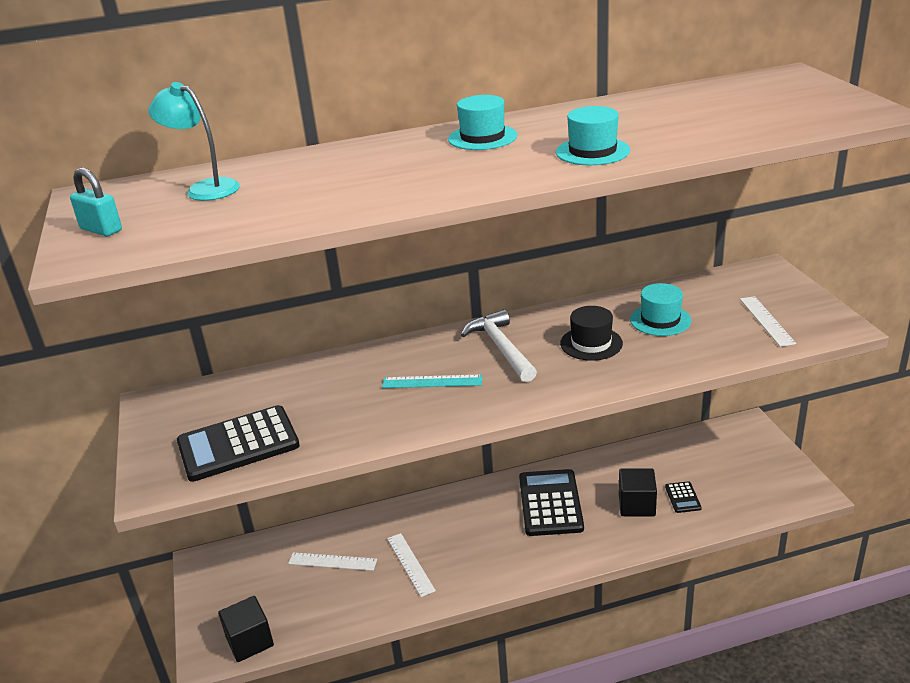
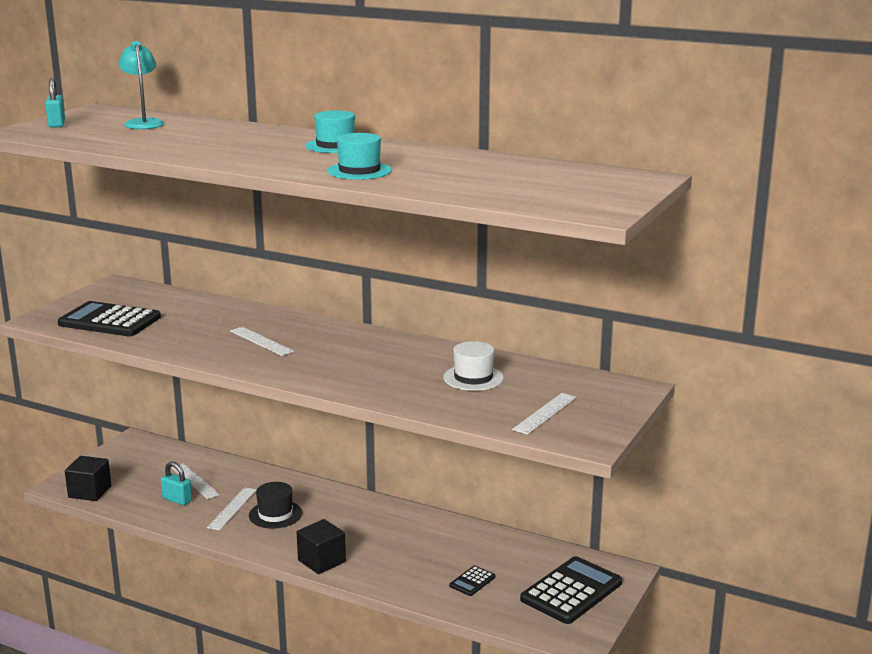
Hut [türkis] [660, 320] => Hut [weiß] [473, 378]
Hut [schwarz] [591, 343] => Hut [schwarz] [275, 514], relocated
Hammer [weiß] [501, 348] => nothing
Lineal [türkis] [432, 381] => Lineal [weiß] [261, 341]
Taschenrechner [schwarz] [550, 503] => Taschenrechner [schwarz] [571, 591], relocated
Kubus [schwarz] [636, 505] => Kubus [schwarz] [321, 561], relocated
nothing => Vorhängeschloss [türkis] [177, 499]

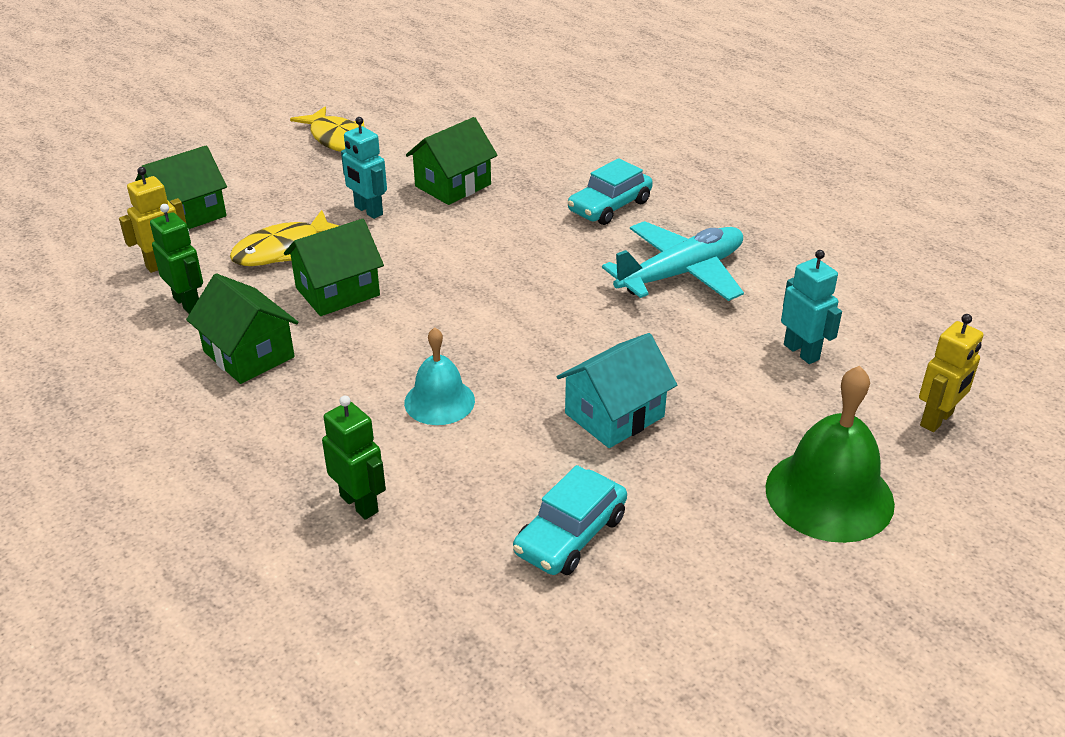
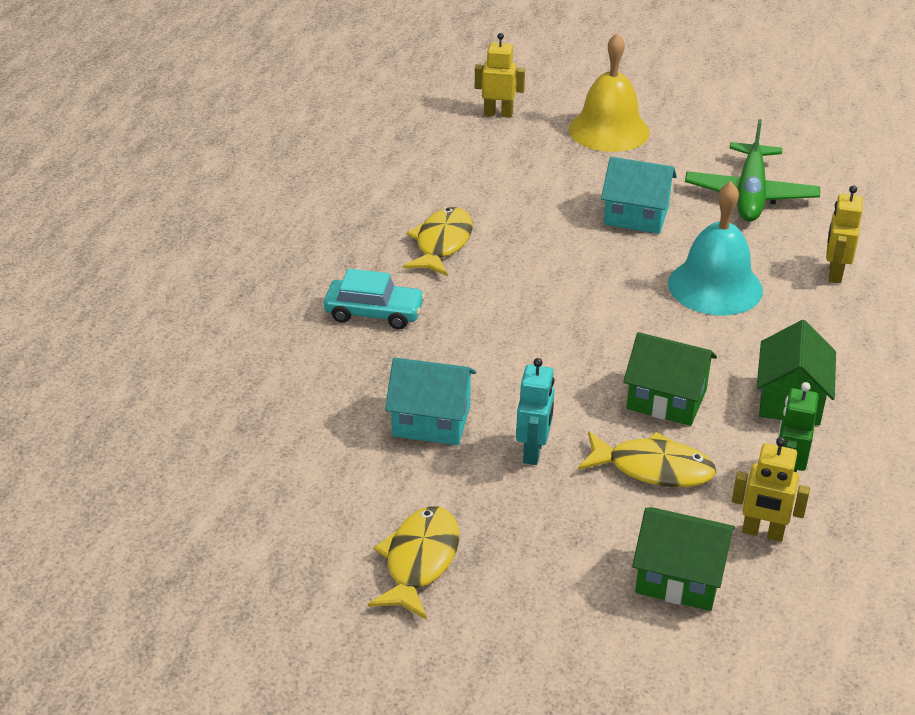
Haus [grün] [453, 185] => Haus [türkis] [431, 421]
Flugzeug [türkis] [681, 273] => Fisch [gelb] [442, 243]
Roboter [türkis] [801, 352] => nothing
Glocke [türkis] [439, 401] => Glocke [türkis] [715, 286], x1.63
Glocke [grün] [829, 495] => Glocke [gelb] [609, 130]
Roboter [grün] [359, 504] => Roboter [gelb] [834, 273]
Auto [türkis] [570, 535] => Flugzeug [grün] [750, 195]

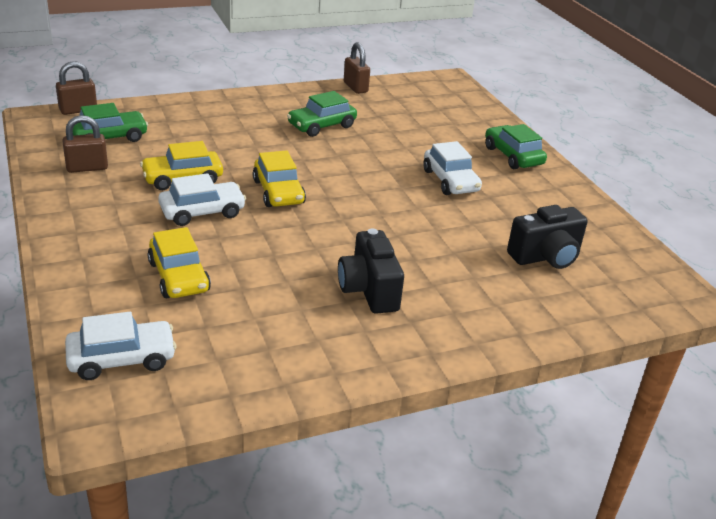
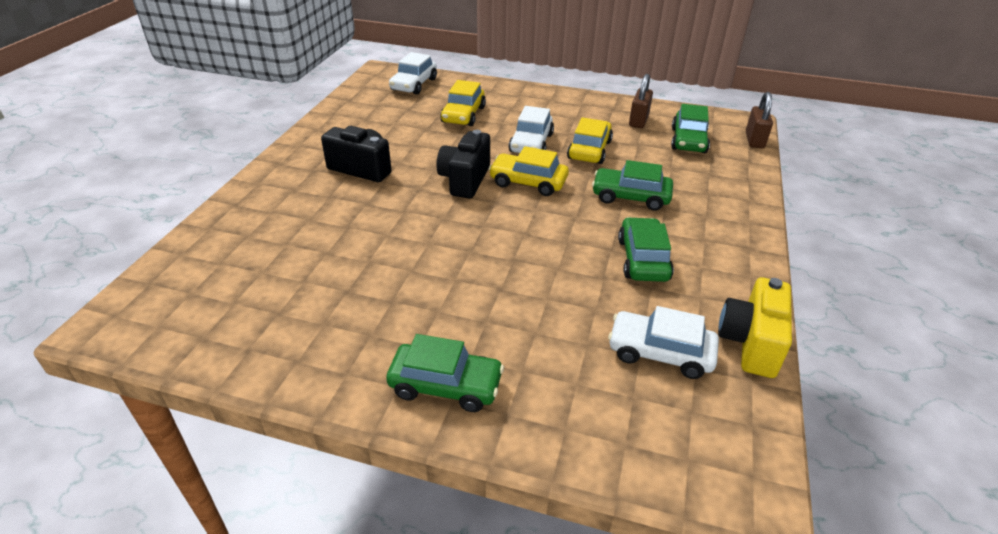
Vorhängeschloss [braun] [355, 87] => Kamera [gelb] [750, 343]
Auto [weiß] [450, 181] => Auto [weiß] [660, 353], relocated
Kamera [schwarz] [546, 257] => Kamera [schwarz] [465, 180], relocated
Auto [gelb] [179, 277] => Auto [gelb] [463, 115], 90 degrees counterclockwise
nothing => Auto [grün] [630, 197]

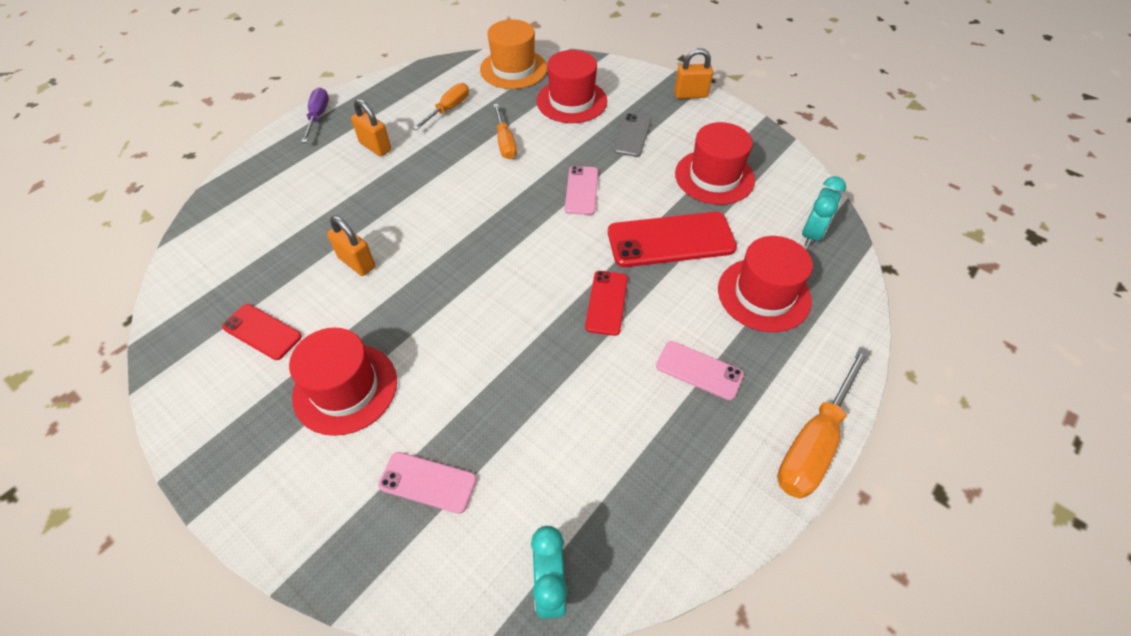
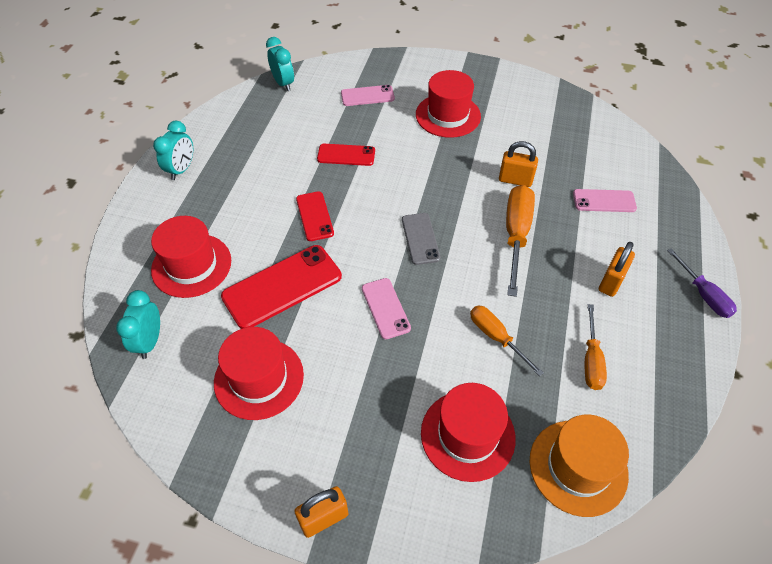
Vorhängeschloss [orange] [375, 147] => Vorhängeschloss [orange] [611, 282], 75 degrees counterclockwise
Handy [grau] [632, 135] => Handy [grau] [420, 238], relocated
Handy [rot] [262, 332] => Handy [rot] [346, 155], relocated
Handy [rosa] [699, 370] => Handy [rosa] [604, 201], relocated
Schraubenzieher [orange] [814, 442] => Schraubenzieher [orange] [516, 235], relocated
nothing => Wecker [türkis] [181, 169]

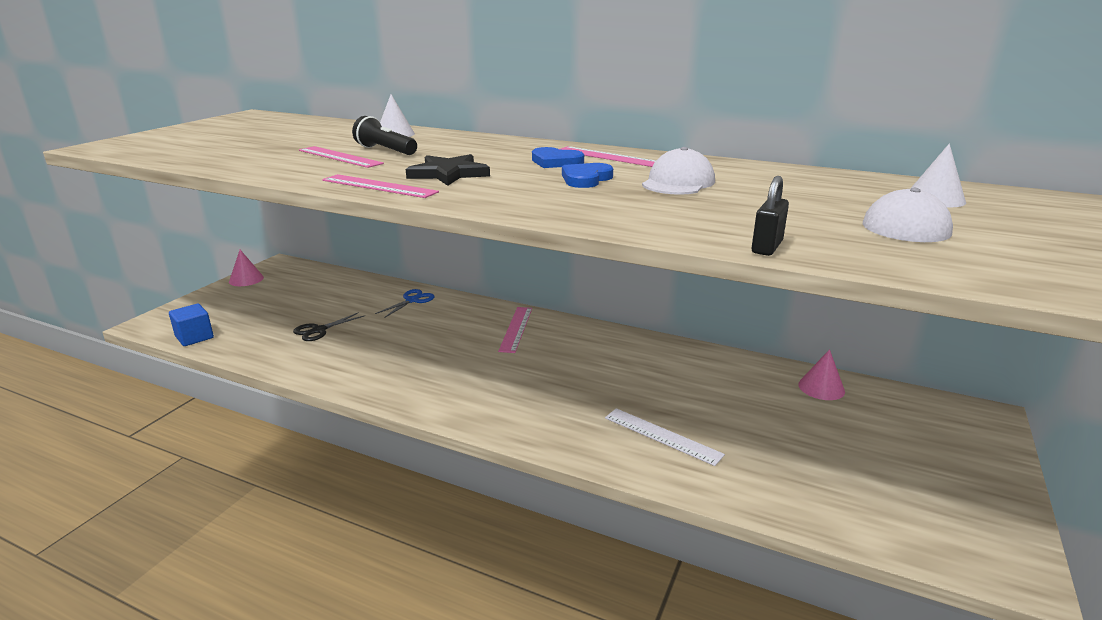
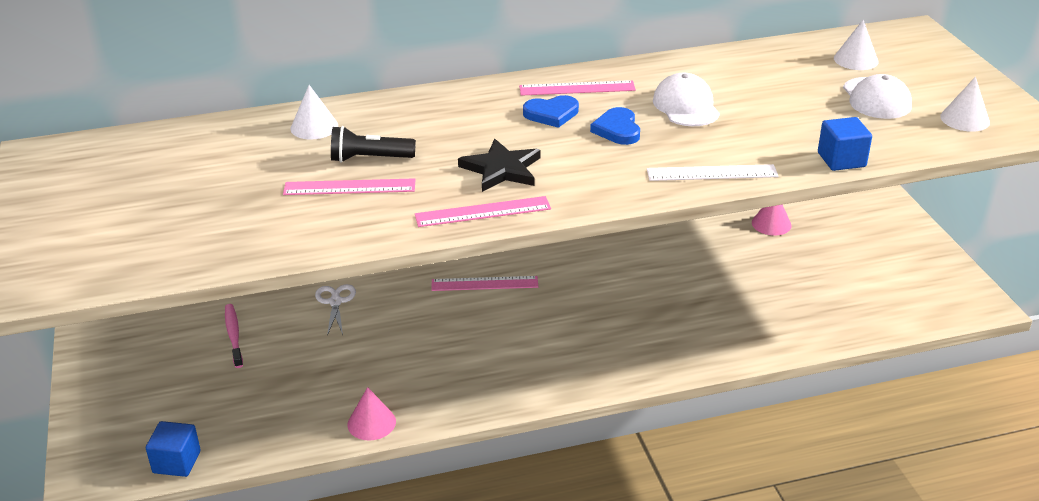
Vorhängeschloss [schwarz] [767, 247] => Kubus [blau] [841, 160]
Kegel [rosa] [246, 279] => Kegel [rosa] [371, 423], relocated
Schere [blau] [412, 300] => Schere [weiß] [335, 302]
Lineal [rosa] [516, 329] => Lineal [rosa] [484, 284], 60 degrees counterclockwise
Schere [schwarz] [319, 330] => nothing
Lineal [weiß] [662, 436] => Lineal [weiß] [712, 173], relocated
nothing => Kegel [weiß] [965, 119]
nothing => Zahnbürste [rosa] [234, 335]

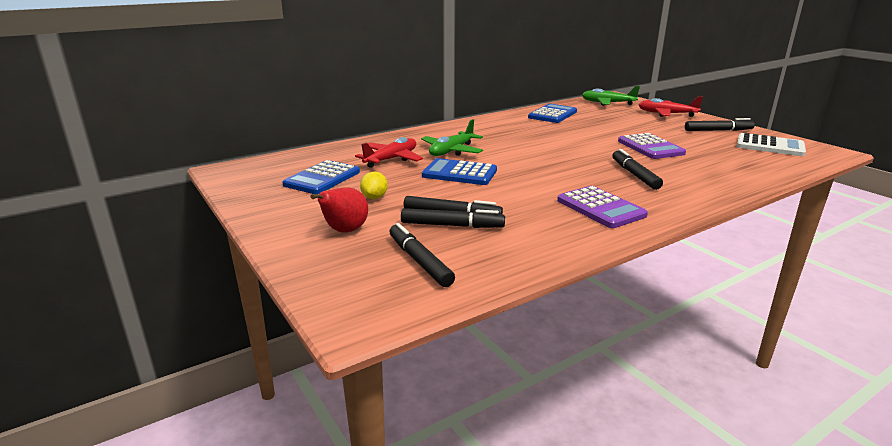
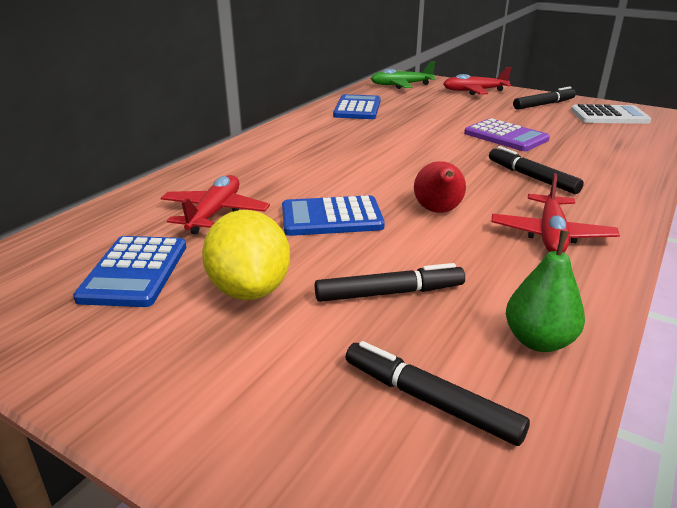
Flugzeug [grün] [451, 151] => nothing
Zitrone [gelb] [374, 197] => Zitrone [gelb] [250, 289], x1.94
Taschenrechner [lila] [600, 208] => Flugzeug [rot] [551, 235]
Birne [rot] [344, 231] => Birne [rot] [438, 211], relocated
Filzstift [schwarz] [452, 225] => nothing
nothing => Birne [grün] [538, 341]

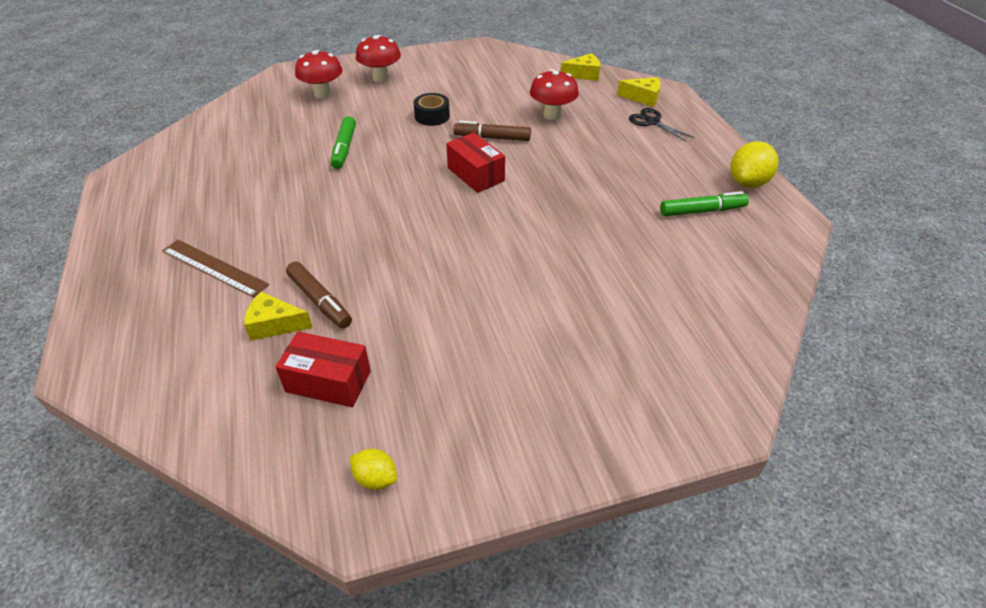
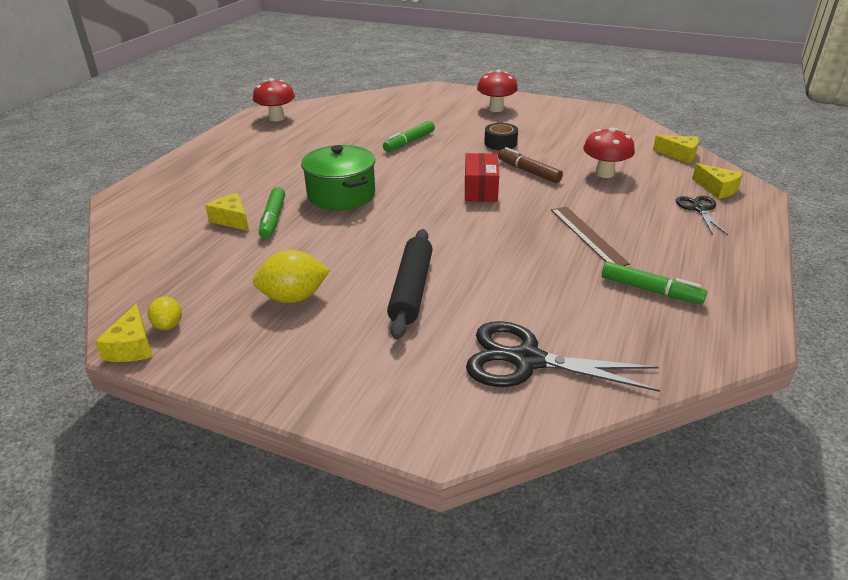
Pilz [rot] [323, 94] => Pilz [rot] [277, 118], relocated
Zitrone [gelb] [748, 182] => Zitrone [gelb] [294, 297], relocated
Lineal [braun] [214, 267] => Lineal [braun] [587, 235], relocated
Filzstift [braun] [320, 300] => Filzstift [grün] [273, 219]
Schachtel [rot] [328, 381] => nothing
nothing => Kochtopf [grün] [341, 195]
nothing => Nudelholz [schwarz] [411, 289]
nothing => Käse [gelb] [132, 346]
nothing => Schere [schwarz] [526, 360]

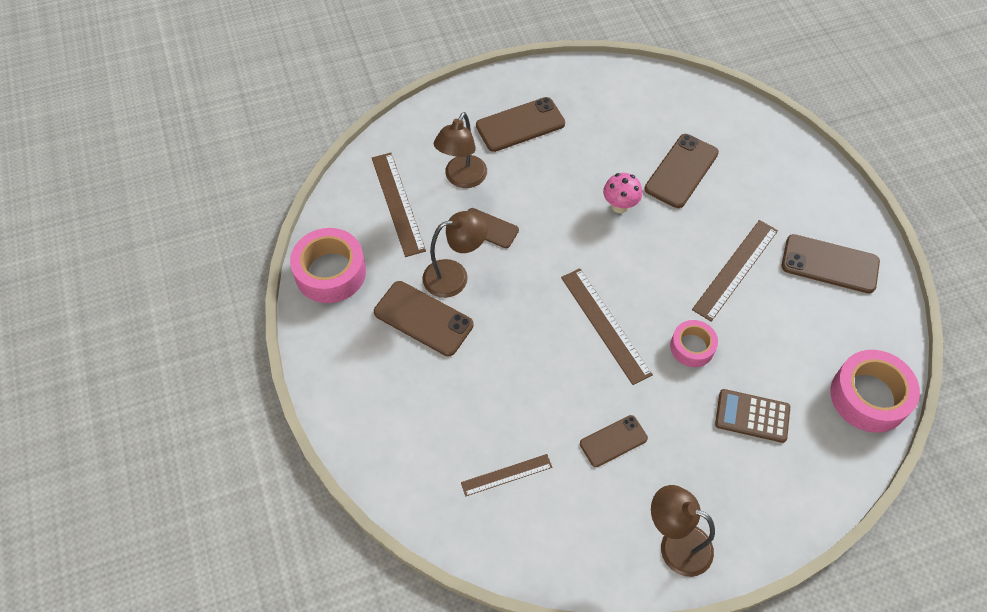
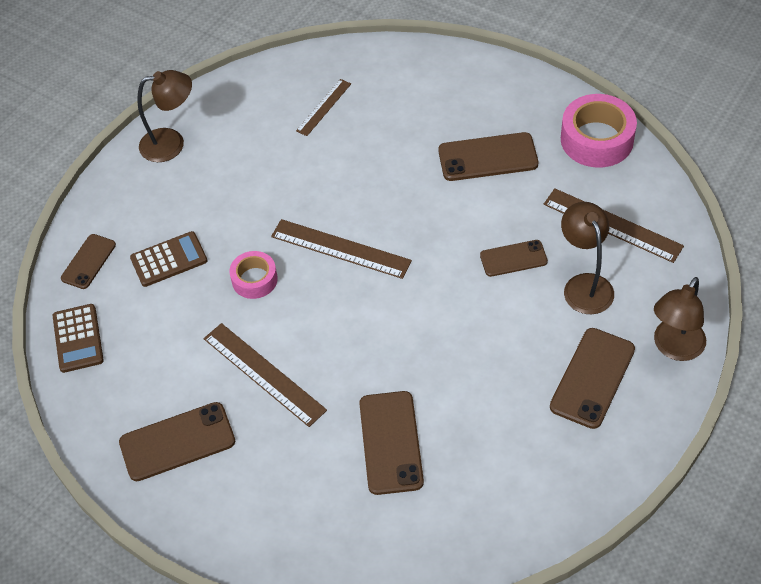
Pilz [rosa] [620, 206] => nothing
Lampe [braun] [455, 276] => Lampe [braun] [674, 348], relocated
Lineal [braun] [735, 269] => Lineal [braun] [264, 374], 45 degrees counterclockwise
Klebeband [rosa] [869, 397] => Taschenrechner [braun] [78, 338]
Handy [braun] [613, 441] => Handy [braun] [88, 261], relocated

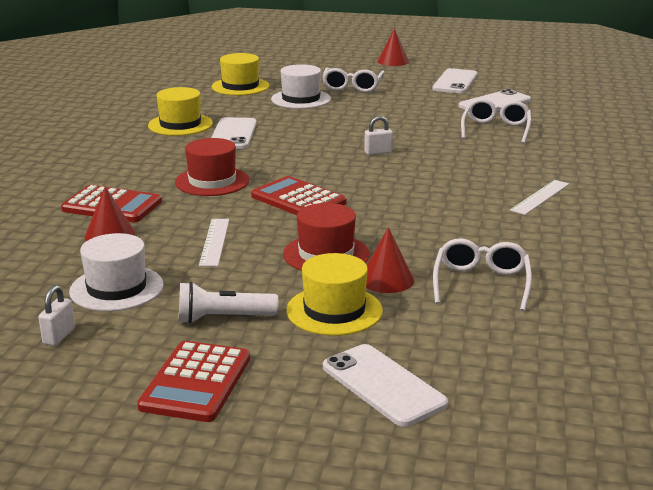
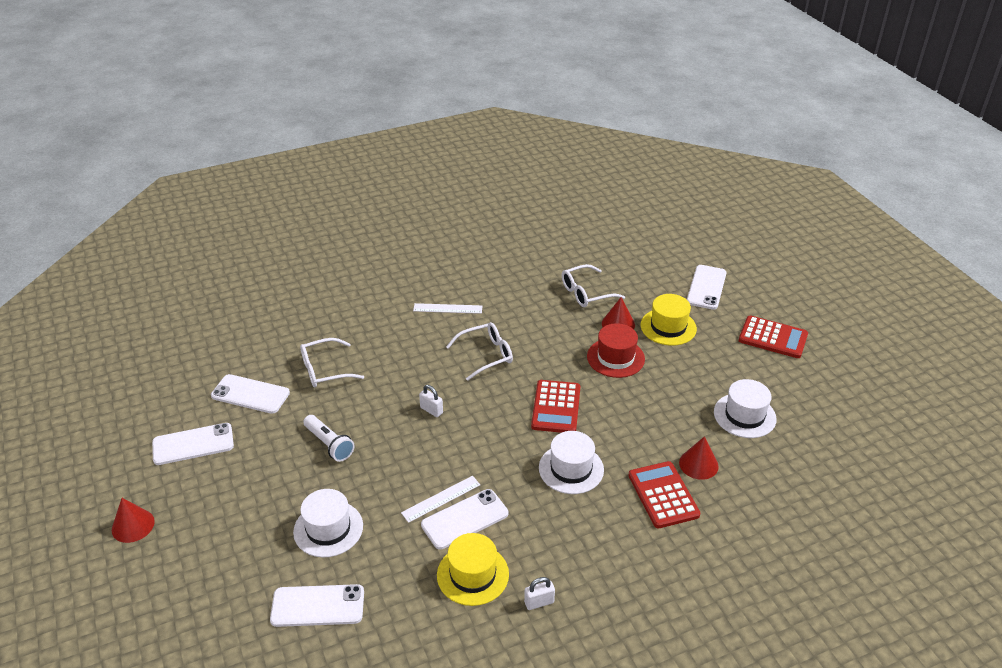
Hut [gelb] [240, 86] => Handy [weiß] [318, 606]
Brille [weiß] [352, 87] => Brille [weiß] [486, 355], relocated
Hut [rot] [212, 181] => Hut [weiß] [571, 469]
Lineal [weiß] [214, 242] => Lineal [weiß] [441, 499], relocated
Taschenlampe [weiß] [223, 318] => Taschenlampe [weiß] [329, 444], relocated
Vorhängeschloss [weiß] [59, 336] => Vorhängeschloss [weiß] [539, 602], relocated
Taschenrechner [rot] [196, 382] => Taschenrechner [rot] [773, 338], 45 degrees clockwise

